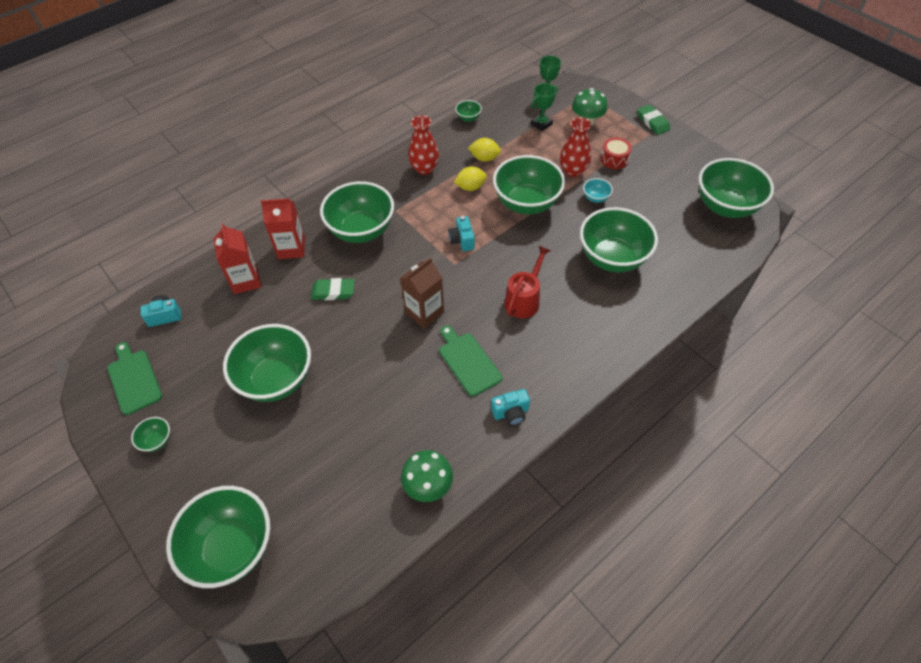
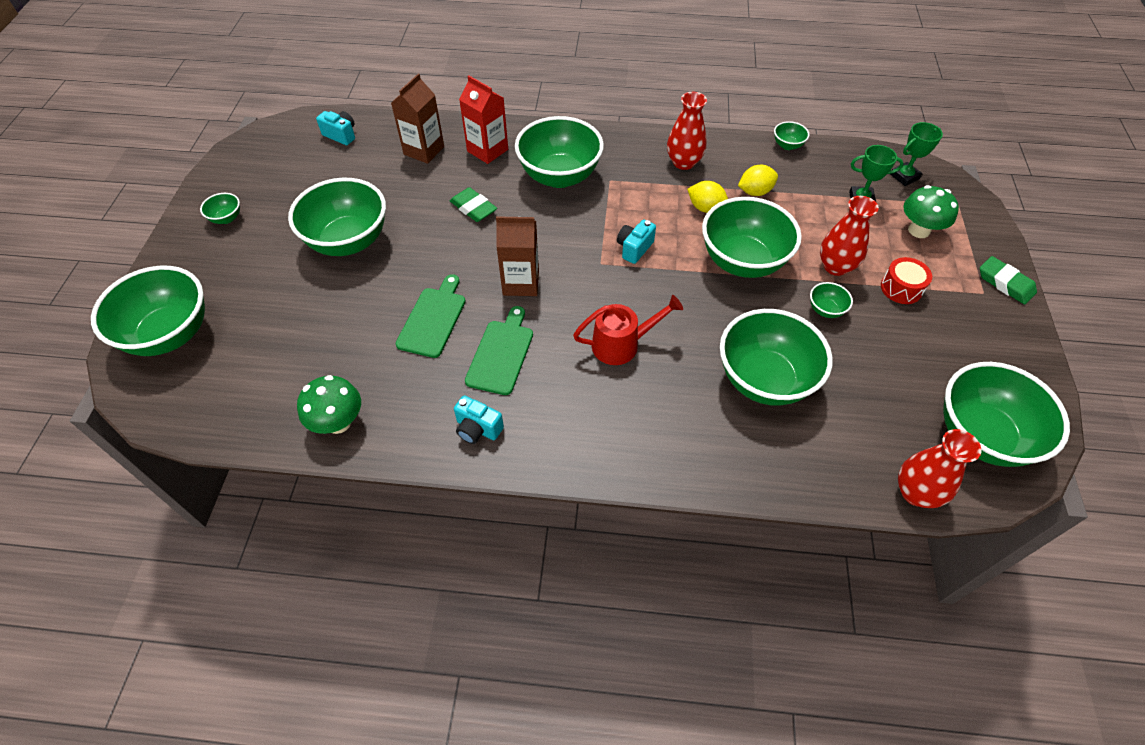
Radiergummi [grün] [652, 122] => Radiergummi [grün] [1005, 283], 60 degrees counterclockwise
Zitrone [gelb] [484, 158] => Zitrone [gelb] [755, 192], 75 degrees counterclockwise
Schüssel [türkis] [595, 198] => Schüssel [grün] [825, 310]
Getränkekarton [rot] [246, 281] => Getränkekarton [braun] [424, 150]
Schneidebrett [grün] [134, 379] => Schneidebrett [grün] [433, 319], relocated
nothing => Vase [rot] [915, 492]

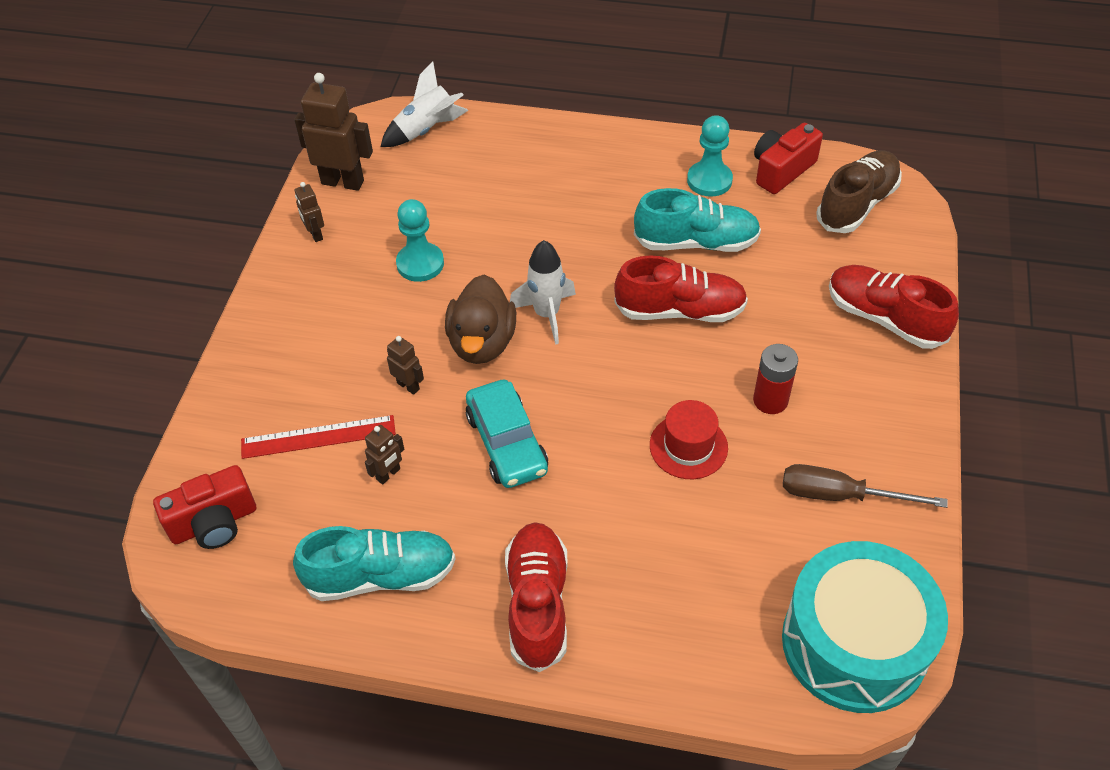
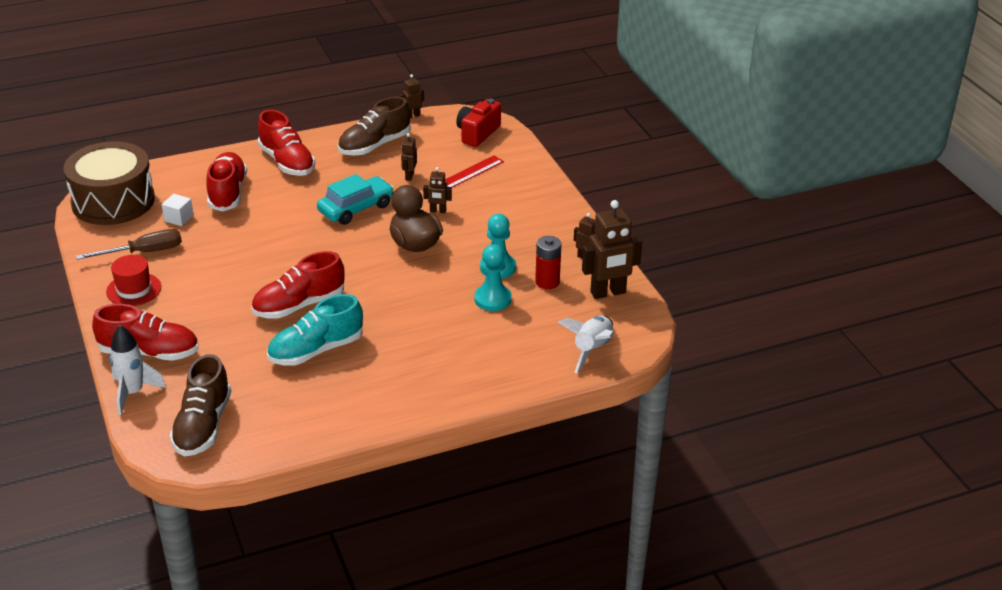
Bauer [türkis] [709, 180] => Bauer [türkis] [492, 299], relocated
Kamera [rot] [781, 170] => nothing
Rakete [weiß] [547, 314] => Rakete [weiß] [133, 393], relocated
Batterie [rot] [770, 400] => Batterie [rot] [547, 282], relocated
Auto [türkis] [507, 443] => Auto [türkis] [356, 208], 105 degrees clockwise
Hut [rot] [688, 446] => Hut [rot] [134, 289], relocated
Schuh [türkis] [381, 576] => Schuh [braun] [374, 145]
Trommel [türkis] [854, 643] => Trommel [braun] [113, 201]
nothing => Roboter [braun] [412, 116]
nothing => Schuh [rot] [227, 193]
nothing => Kubus [weiß] [179, 218]

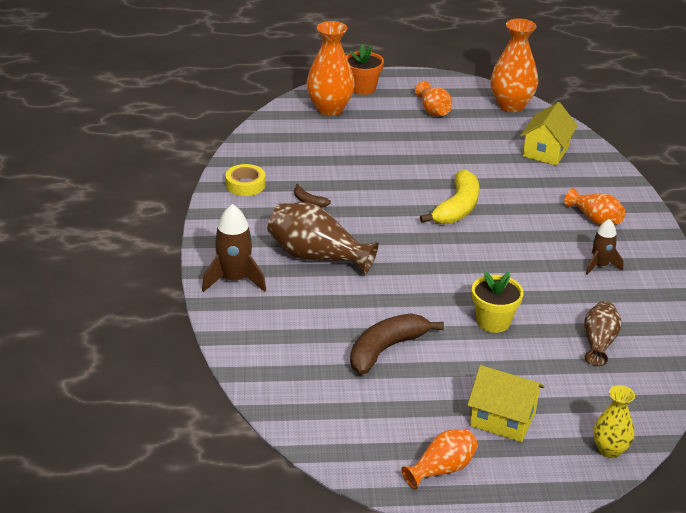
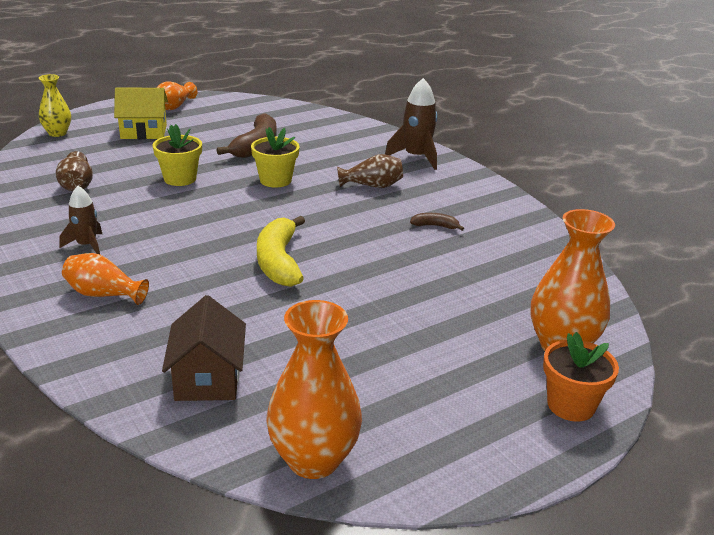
Vase [orange] [433, 110] => nothing
Haus [gelb] [546, 151] => Haus [braun] [207, 378]
Klebeband [gelb] [245, 185] => nothing
Vase [braun] [317, 257] => Vase [braun] [372, 186], x0.60
nothing => Blumentopf [gelb] [275, 180]

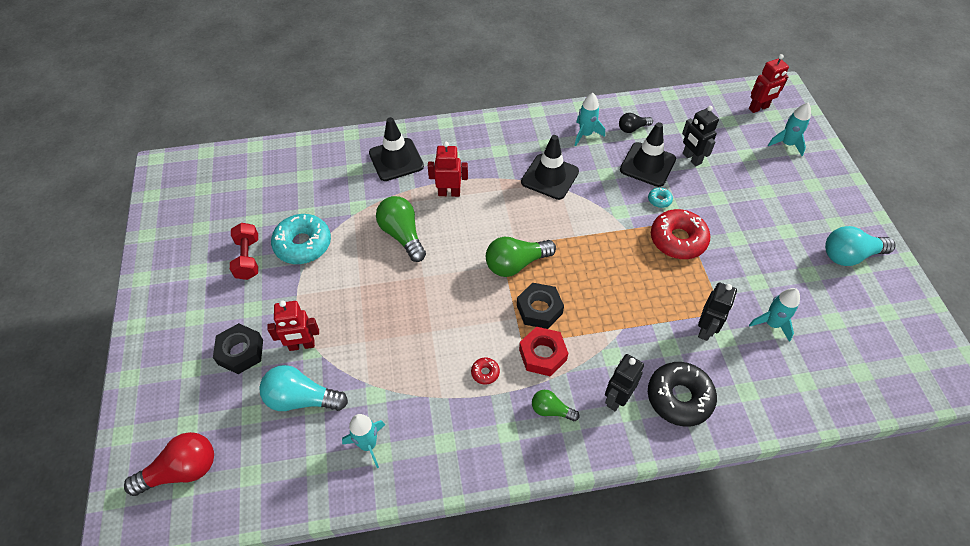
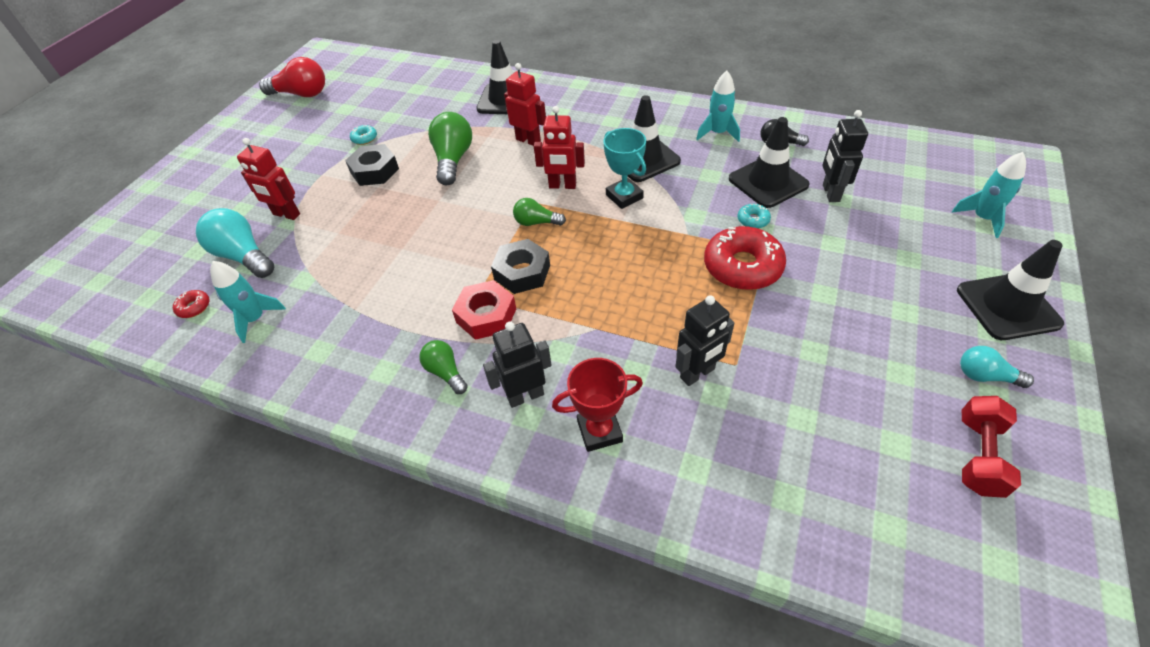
Roboter [rot] [758, 108] => Roboter [rot] [562, 186], relocated
Donut [türkis] [303, 244] => Donut [türkis] [364, 138], x0.44
Hantel [rot] [248, 258] => Hantel [rot] [978, 455], relocated
Glühbirne [türkis] [850, 255] => Glühbirne [türkis] [985, 376], x0.58
Glühbirne [grün] [516, 264] => Glühbirne [grün] [536, 222], x0.58
Rakete [türkis] [772, 324] => nothing
Sechskantmutter [schwarz] [240, 352] => Sechskantmutter [schwarz] [374, 171], relocated
Donut [rot] [485, 373] => Donut [rot] [194, 307], relocated
Donut [schwarz] [679, 398] => Pokal [rot] [599, 431]
Glühbirne [rot] [182, 470] => Glühbirne [rot] [301, 94], relocated
nothing => Pokal [türkis] [624, 196]
nothing => Leitkegel [schwarz] [1007, 307]

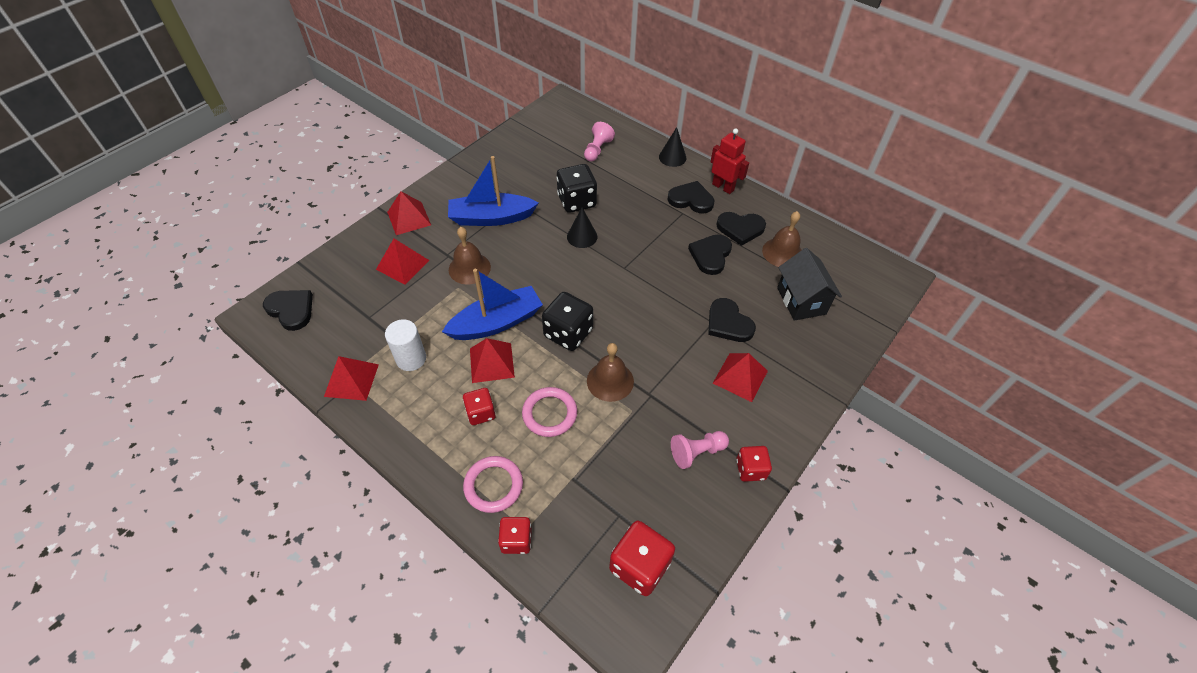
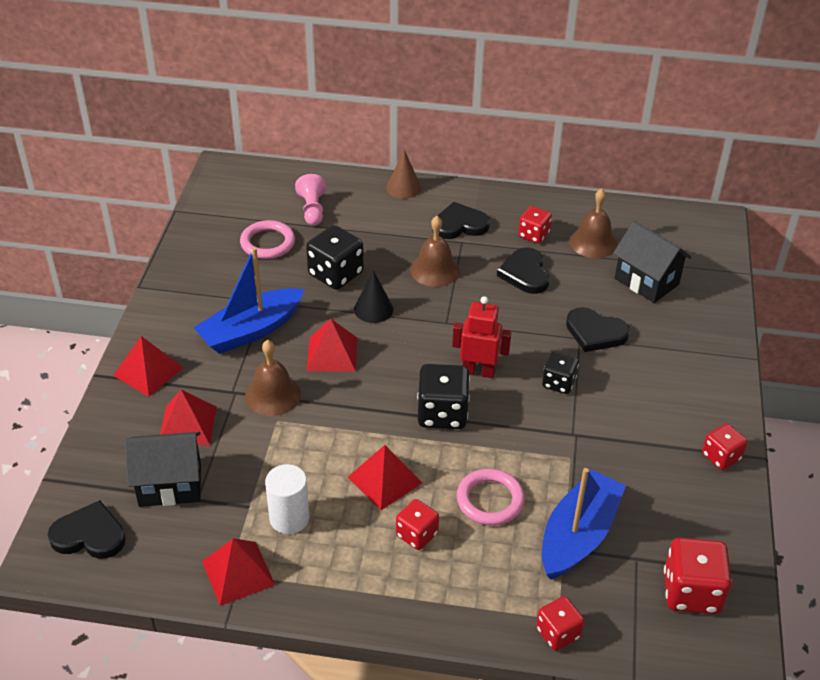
Kegel [schwarz] [672, 157] => Kegel [braun] [403, 187]
Roboter [rot] [723, 187] => Roboter [rot] [478, 371], relocated
Herz [schwarz] [740, 229] => Spielwürfel [rot] [533, 235]
Boot [blau] [496, 322] => Boot [blau] [578, 535], relocated
Glocke [braun] [610, 381] => Glocke [braun] [434, 270], relocated
Pyramide [rot] [740, 377] => Pyramide [rot] [332, 354], relocated
Bauer [rosa] [697, 452] => nothing
Ring [rosa] [493, 485] => Ring [rosa] [268, 243], relocated
nothing => Spielwürfel [schwarz] [558, 383]
nothing => Haus [schwarz] [170, 485]

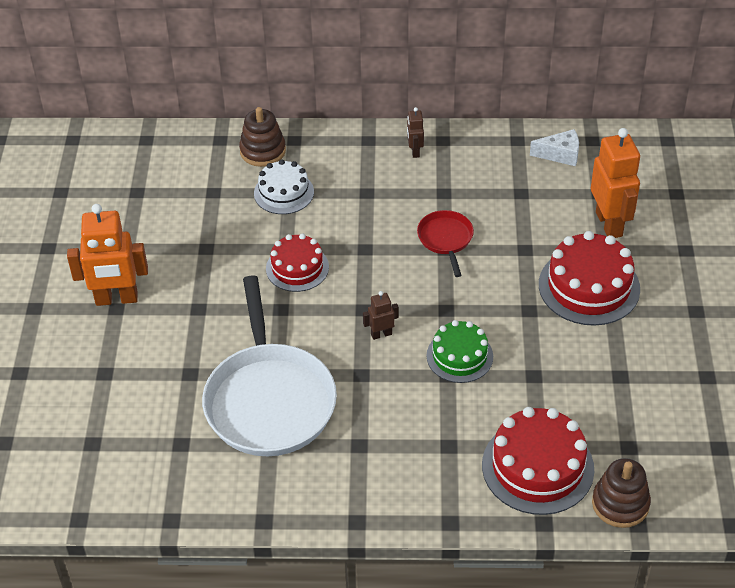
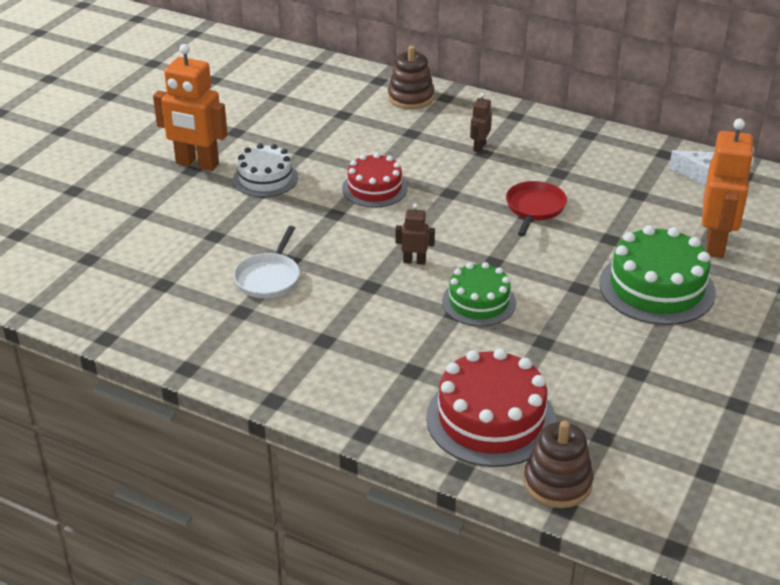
Roboter [braun] [414, 151] => Roboter [braun] [479, 147], relocated
Kuchen [weiß] [284, 192] => Kuchen [weiß] [265, 178], relocated
Kuchen [rot] [589, 286] => Kuchen [grün] [657, 288]
Pfanne [weiß] [269, 400] => Pfanne [weiß] [268, 278], x0.47

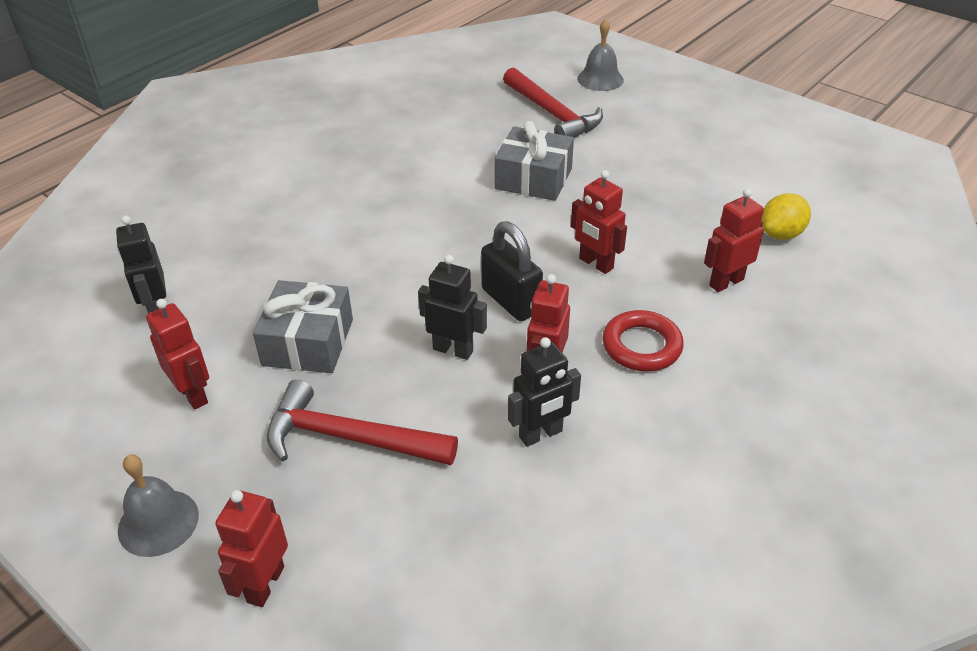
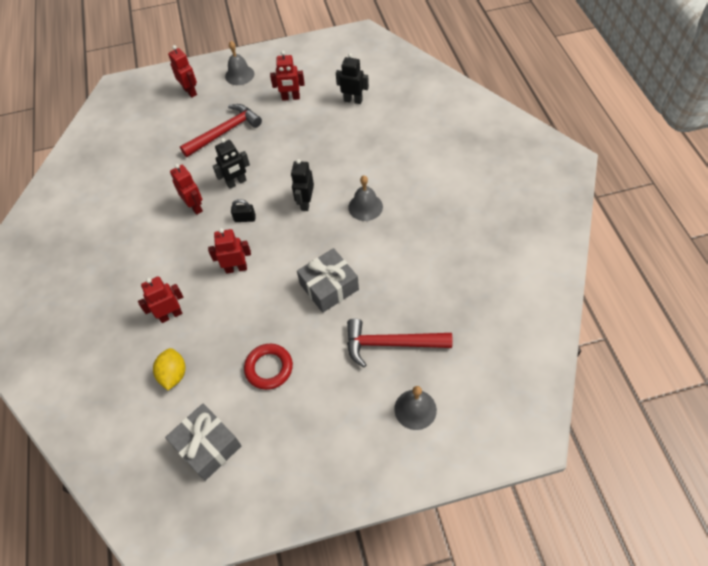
Roboter [rot] [726, 282] => Roboter [rot] [171, 315], 120 degrees counterclockwise
Vorhängeschloss [schwarz] [511, 301] => Vorhängeschloss [schwarz] [245, 218], x0.58
Geschenk [grau] [308, 342] => Geschenk [grau] [207, 446], relocated
Ring [rot] [641, 346] => Ring [rot] [269, 368], relocated
Roboter [schwarz] [541, 434] => Roboter [schwarz] [305, 203], relocated
nothing => Glocke [grau] [365, 207]

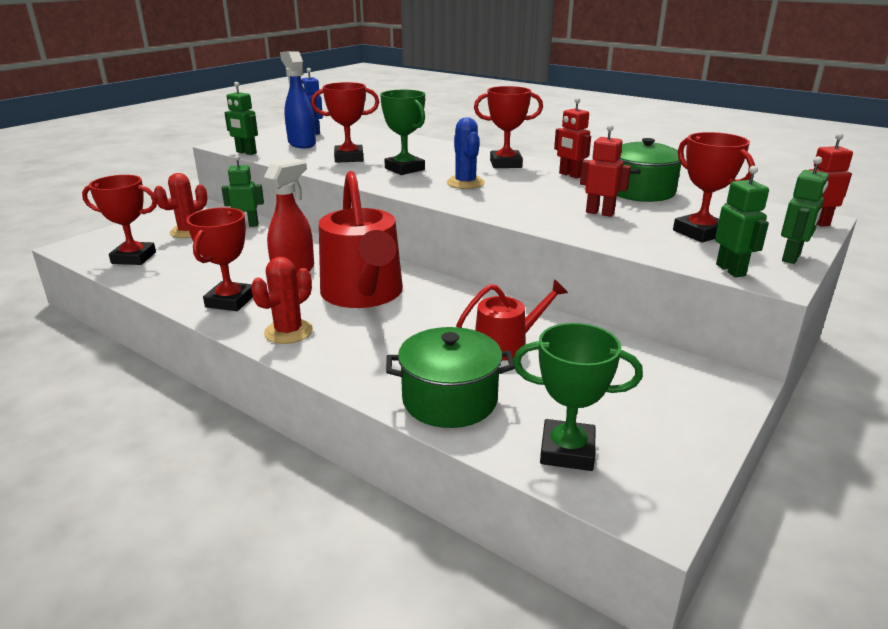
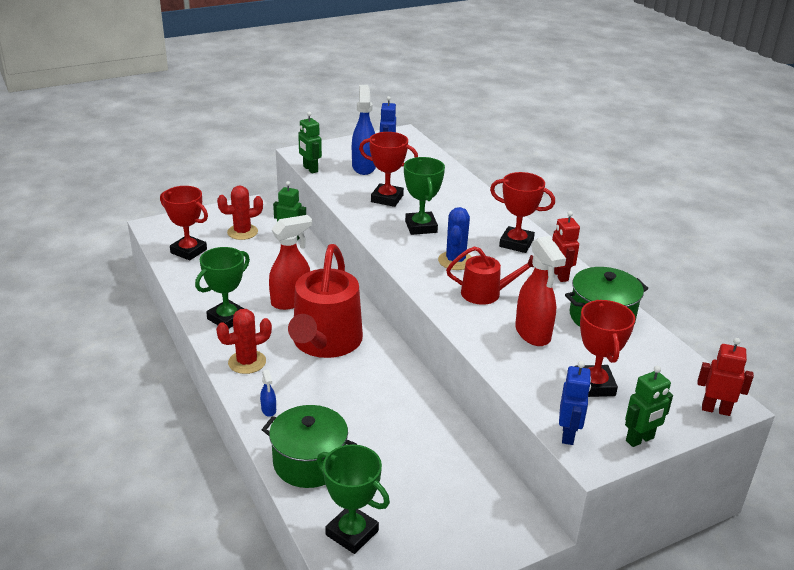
Roboter [rot] [600, 213] => Sprühflasche [rot] [533, 334]
Roboter [grün] [731, 270] => Roboter [blau] [568, 435]
Pokal [rot] [230, 301] => Pokal [grün] [227, 318]
Gießkanne [rot] [506, 344] => Gießkanne [rot] [486, 293], relocated
nothing => Sprühflasche [blau] [269, 410]

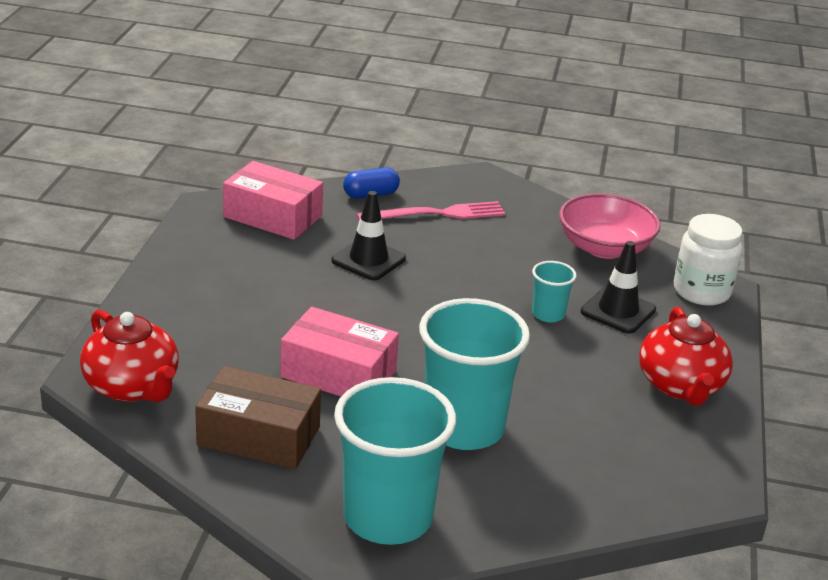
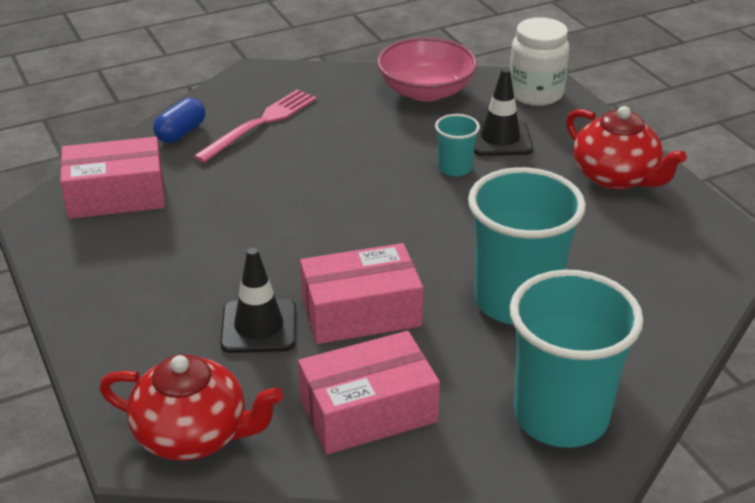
Leitkegel [schwarz] [368, 260] => Leitkegel [schwarz] [259, 327], relocated
Schachtel [braun] [258, 436] => Schachtel [rosa] [368, 411]

